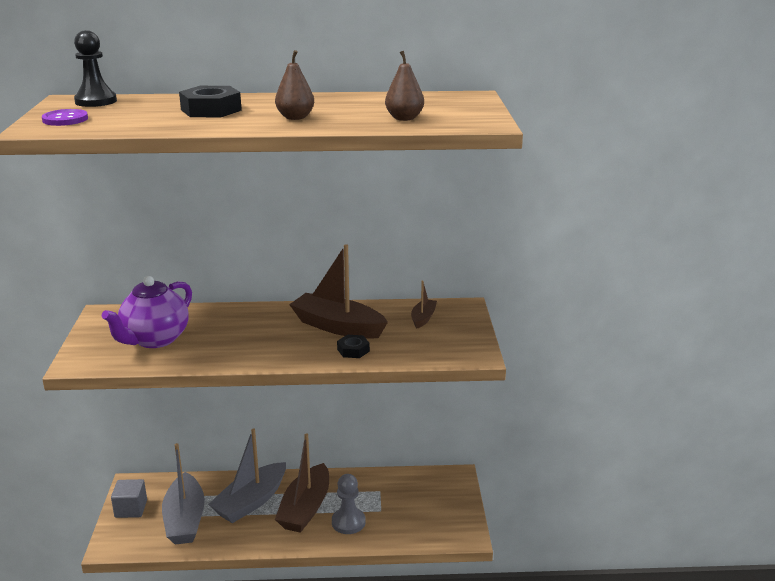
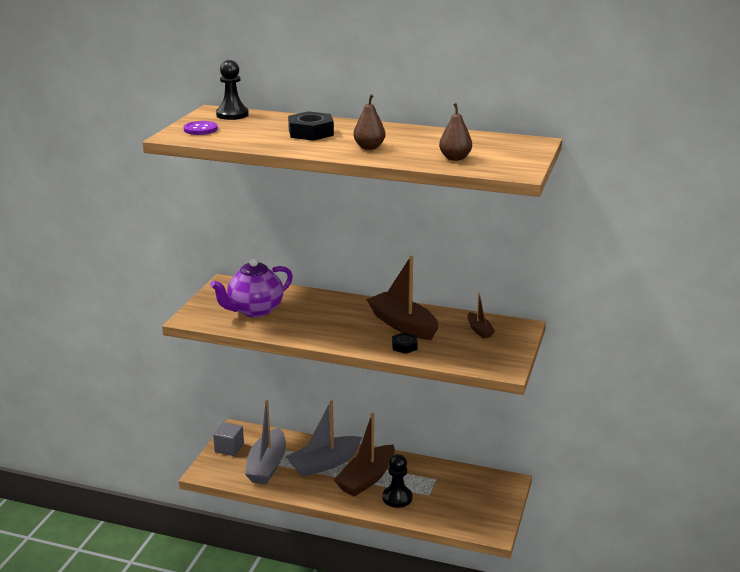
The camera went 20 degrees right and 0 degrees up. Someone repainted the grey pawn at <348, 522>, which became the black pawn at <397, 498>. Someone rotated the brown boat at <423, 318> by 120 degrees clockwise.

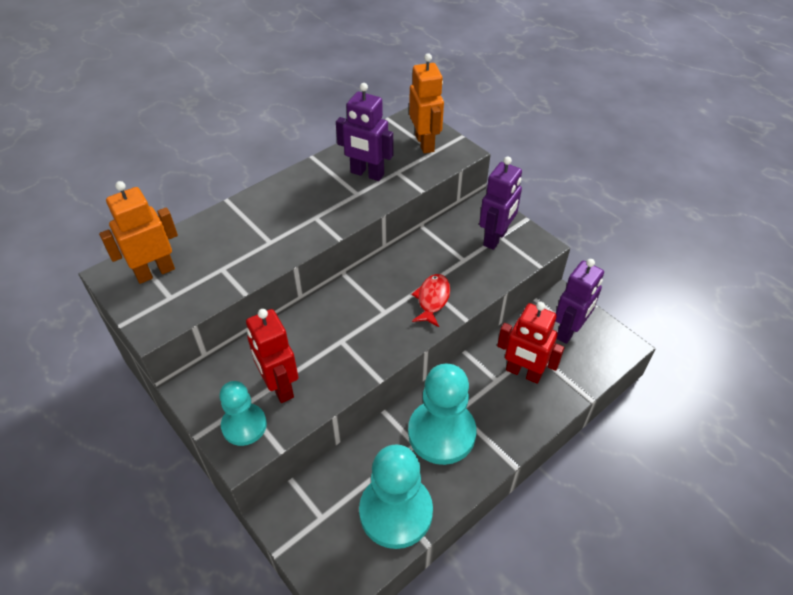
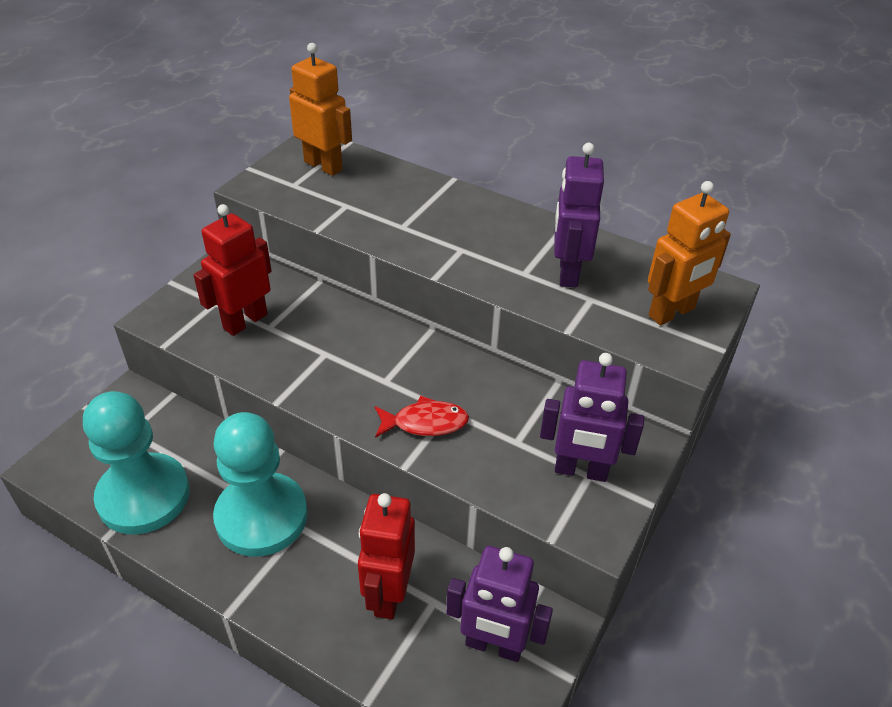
The camera went 70 degrees right and 5 degrees down. Someone took away the turquoise pawn at <244, 425>.

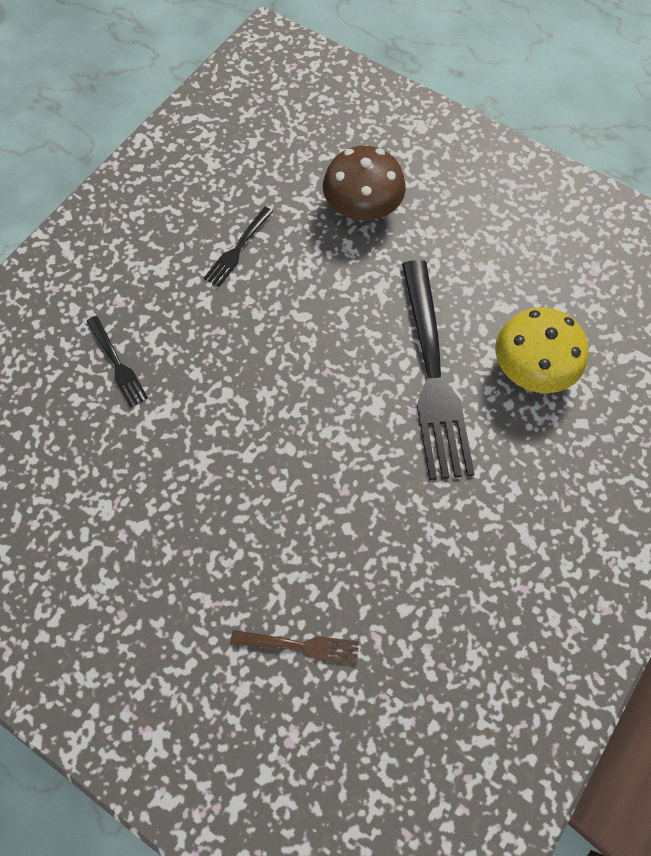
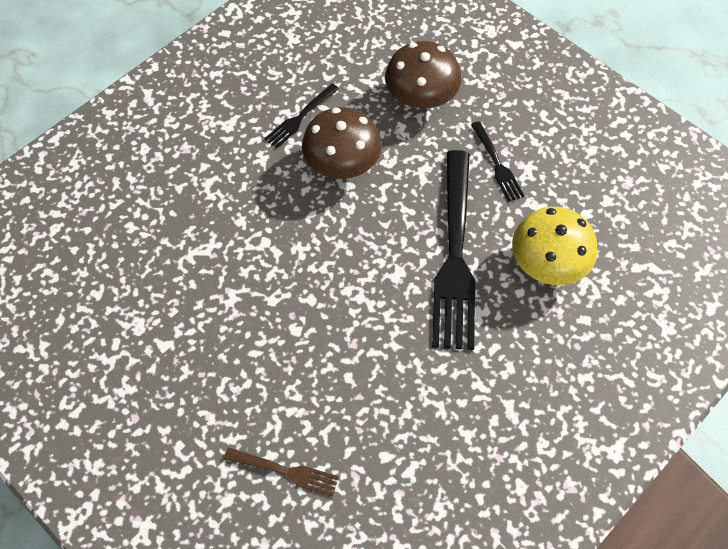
The camera went 10 degrees right and 5 degrees down. Someone put down the brown mushroom at <342, 163>. Someone carried the black fork from <117, 364> to <497, 164>.

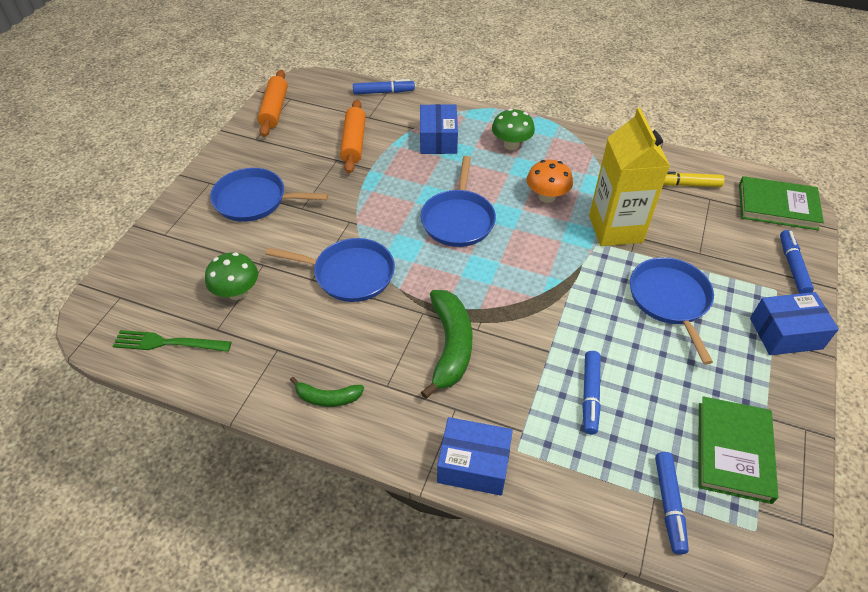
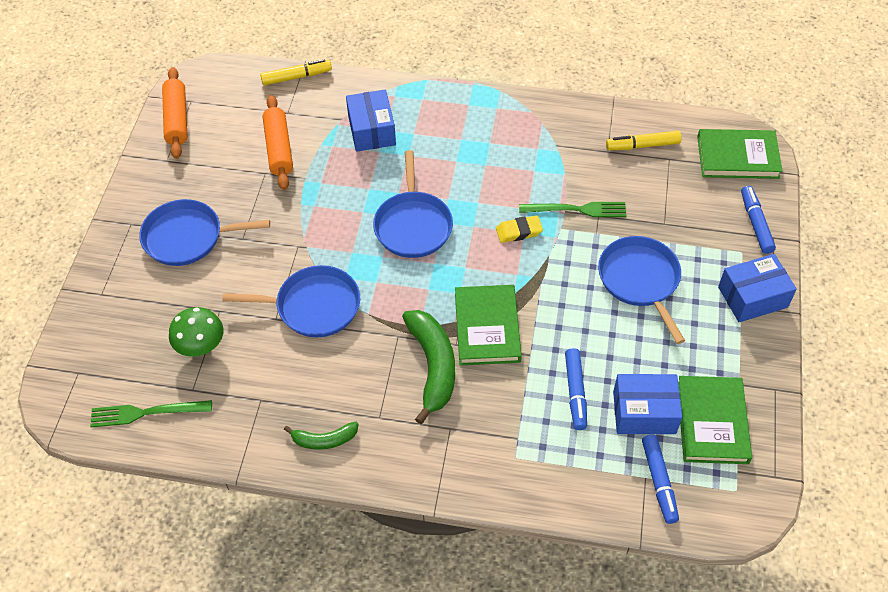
The camera went 10 degrees left and 5 degrees up. Someone took away the green mushroom at <511, 145>. Someone took away the orange mushroom at <546, 197>. Someone put down the green book at <487, 327>. Someone put down the yellow eraser at <519, 231>. Someone carried the blue box from <473, 464> to <644, 412>. Someone swapped the yellow carton at <615, 229> for the green fork at <577, 210>. Someone repainted the blue marker at <383, 92>, which became the yellow marker at <296, 77>.

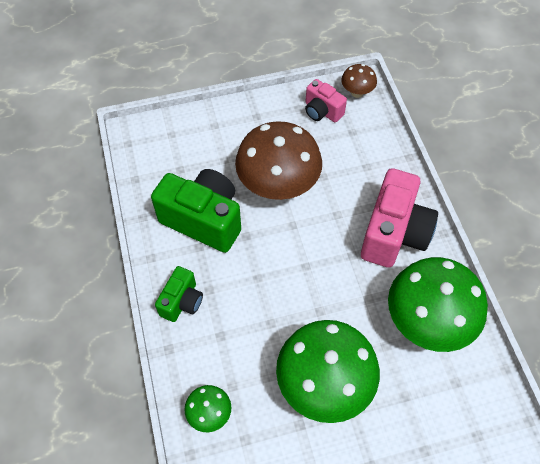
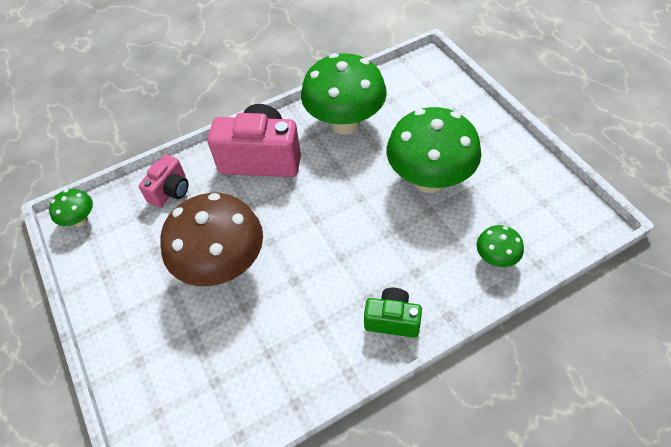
The camera went 100 degrees left and 5 degrees down. Someone took away the green camera at <203, 220>. Someone carried the pink camera from <322, 111> to <170, 191>. Someone repainted the brown mushroom at <357, 92>, which became the green mushroom at <80, 220>.

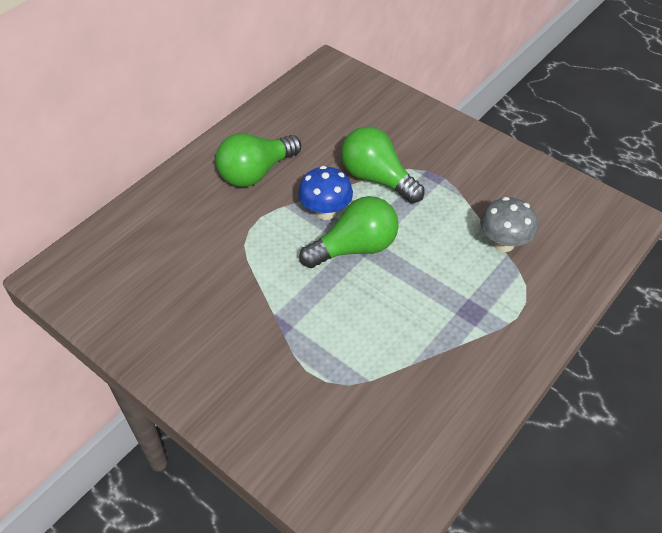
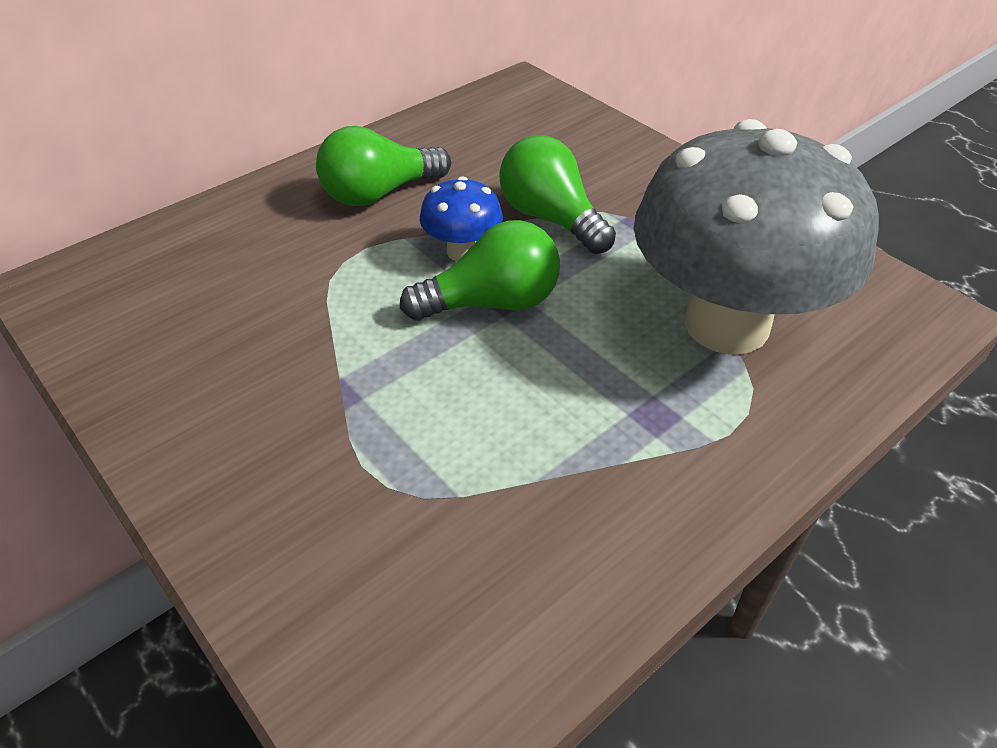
The camera went 10 degrees right and 5 degrees down. Someone scaled the grey mushroom at <503, 243> by 2.41.

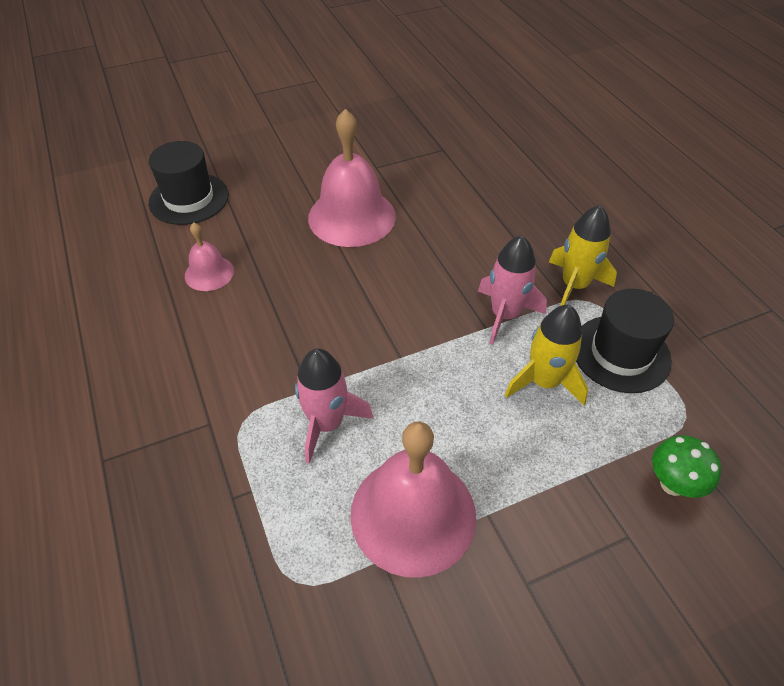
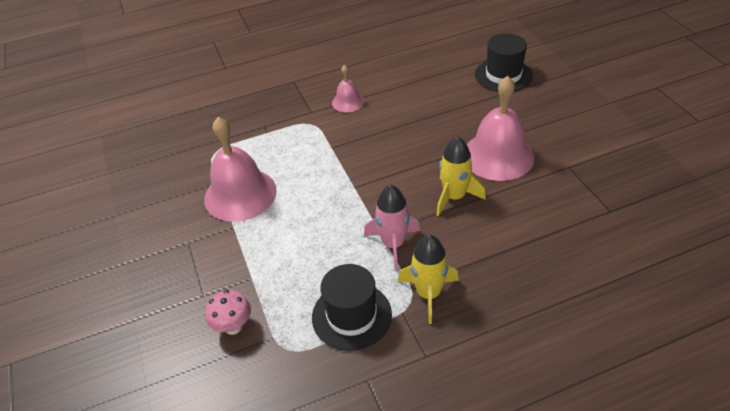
The camera went 95 degrees right and 5 degrees down. Someone took away the pink rocket at <327, 424>. Someone carried the pink bell from <209, 273> to <348, 102>. Someone carried the yellow rocket from <544, 381> to <454, 197>. Someone repainted the green mushroom at <672, 484>, which became the pink mushroom at <233, 327>.

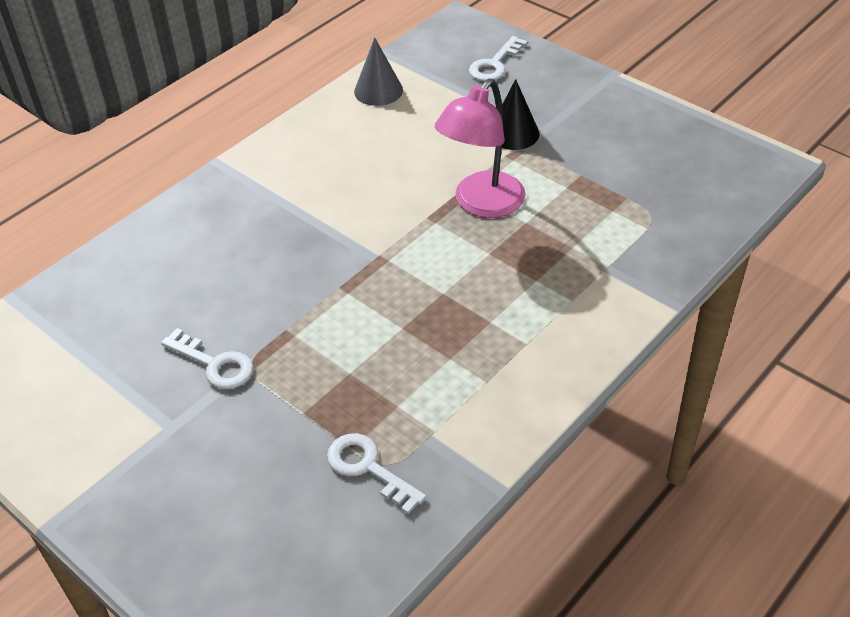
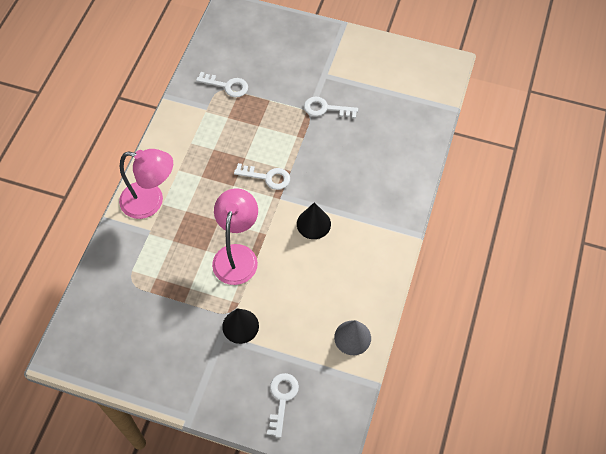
The camera went 155 degrees right and 15 degrees up. Someone put down the pink lamp at <151, 202>. Someone put down the white key at <267, 177>. Someone put down the black cone at <313, 224>.

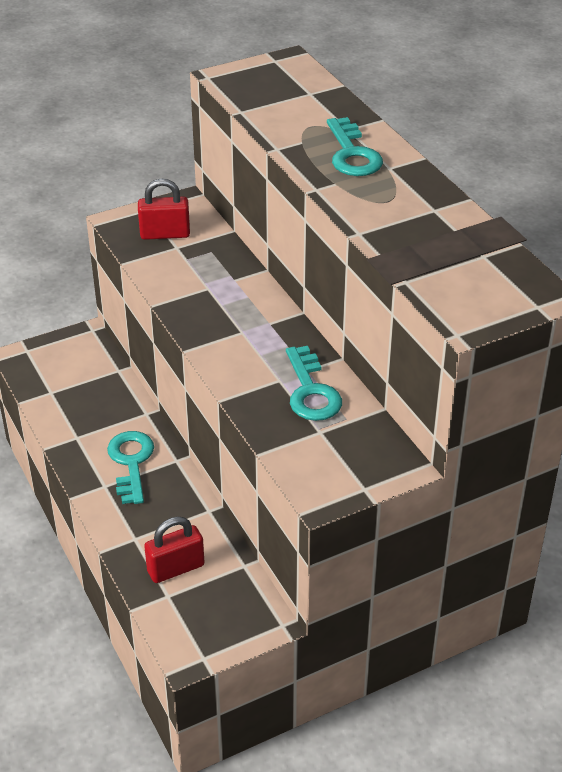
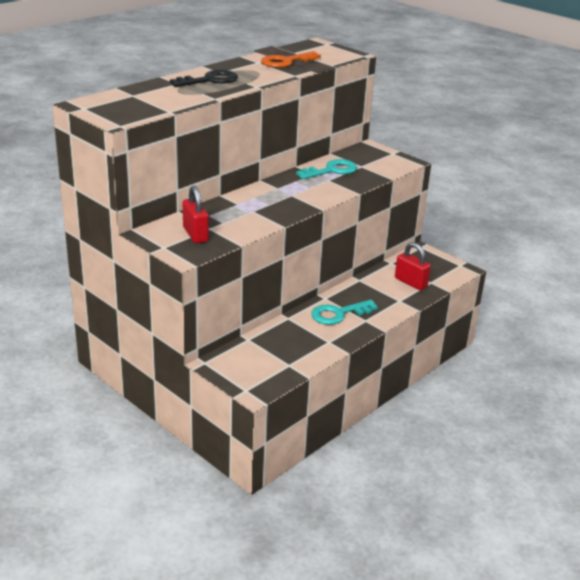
The camera went 110 degrees left and 10 degrees down. Someone put down the orange key at <286, 62>. Someone repainted the turquoise key at <352, 154>, which became the black key at <209, 80>.

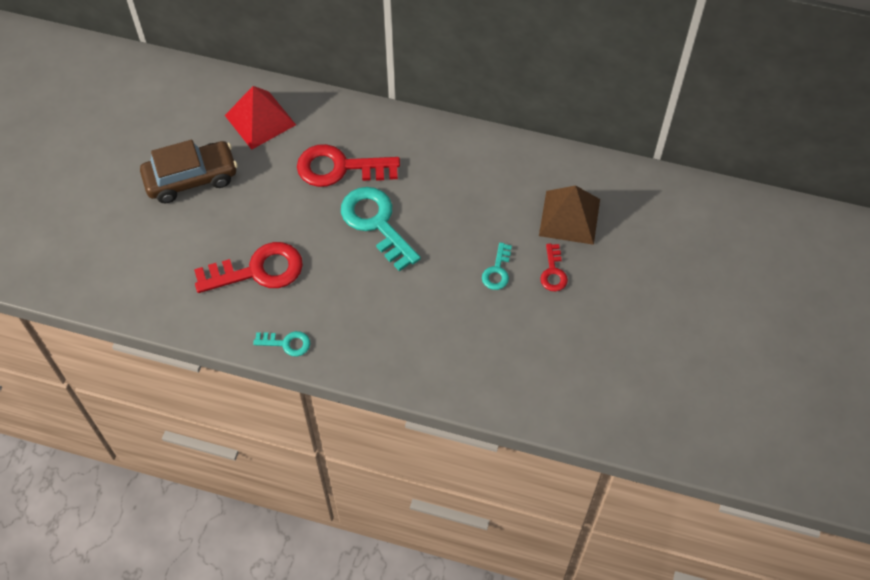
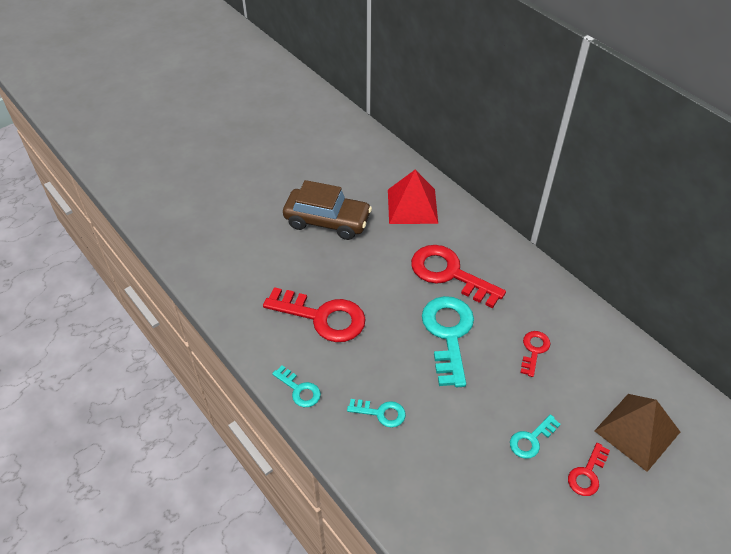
The camera went 35 degrees right and 10 degrees down. Someone put down the turquoise key at <381, 413>. Someone put down the red key at <534, 350>.

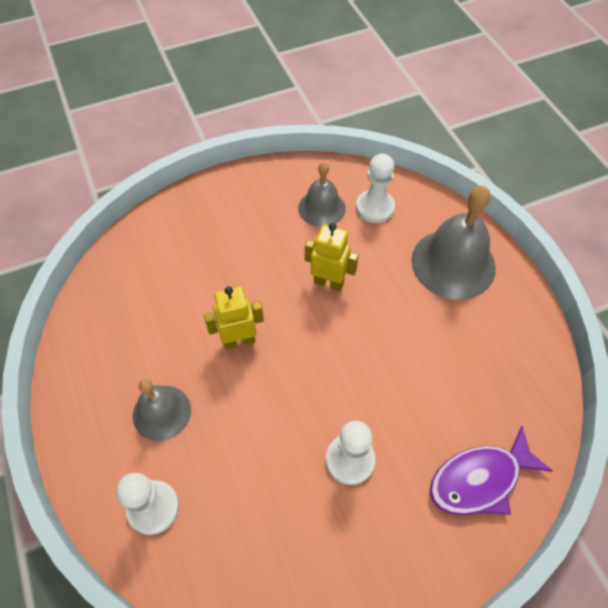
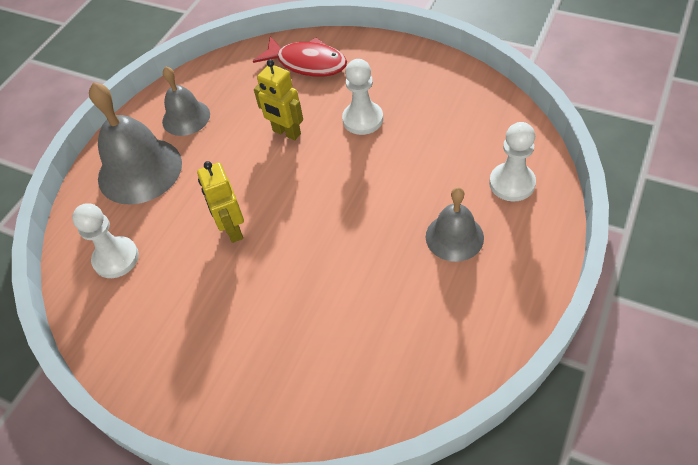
The camera went 125 degrees left and 5 degrees down. Someone carried the yellow robot from <239, 340> to <286, 132>. Someone carried the grey bell from <322, 208> to <186, 117>. Someone repainted the purple fish at <480, 479>, which became the red fish at <307, 63>.

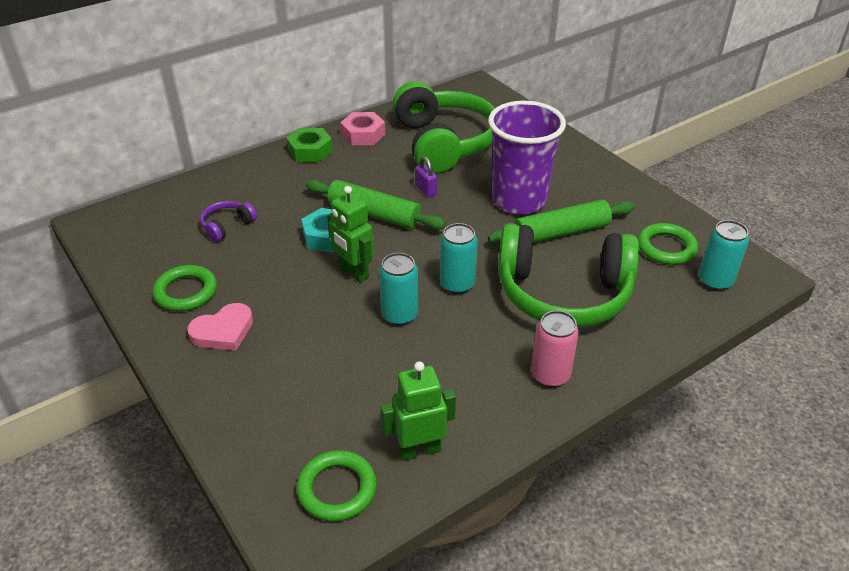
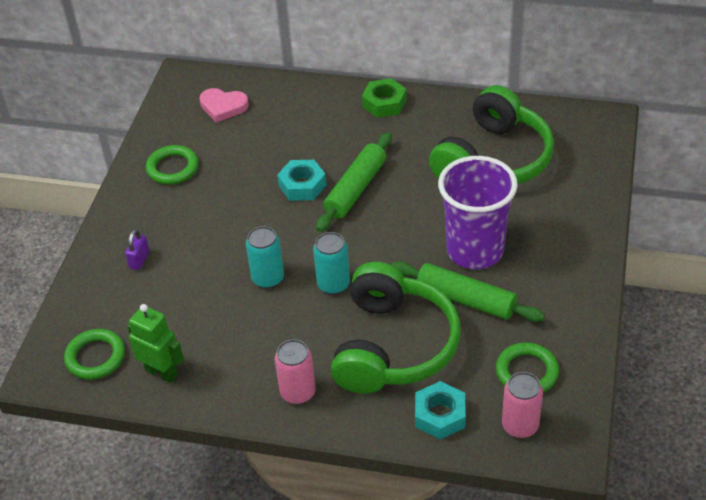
The camera went 50 degrees right and 5 degrees up. Someone took away the purple headphones at <227, 226>. Someone took away the green robot at <353, 272>. Someone took away the pink nut at <363, 134>. Someone put down the turquoise nut at <440, 415>. Someone carried the pink heart from <223, 331> to <223, 107>. Someone carried the purple padlock from <426, 190> to <139, 260>. Someone repainted the turquoise can at <715, 281>, which became the pink can at <520, 425>. Someone rotated the green rolling pin at <374, 214> by 45 degrees clockwise. Someone rotated the green headphones at <563, 293> by 135 degrees counterclockwise.

